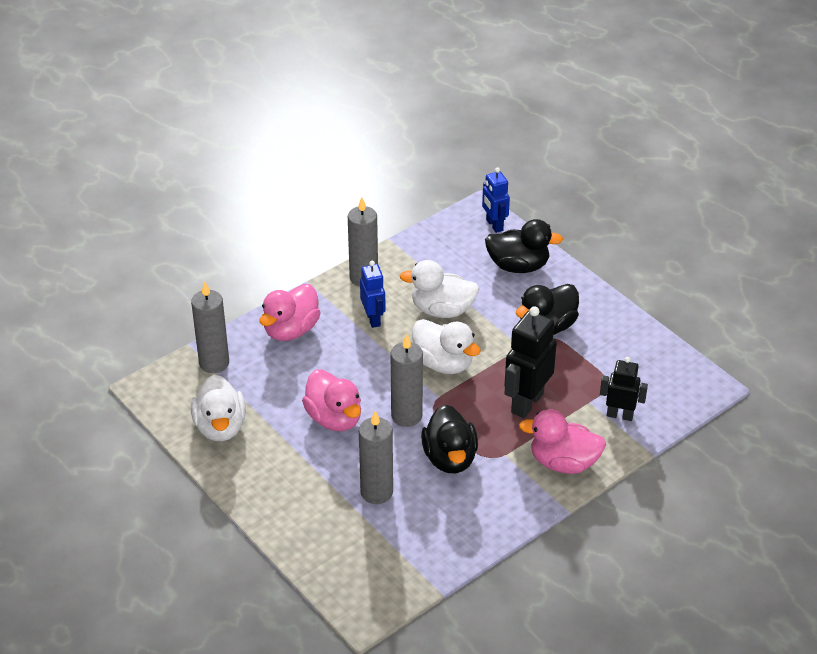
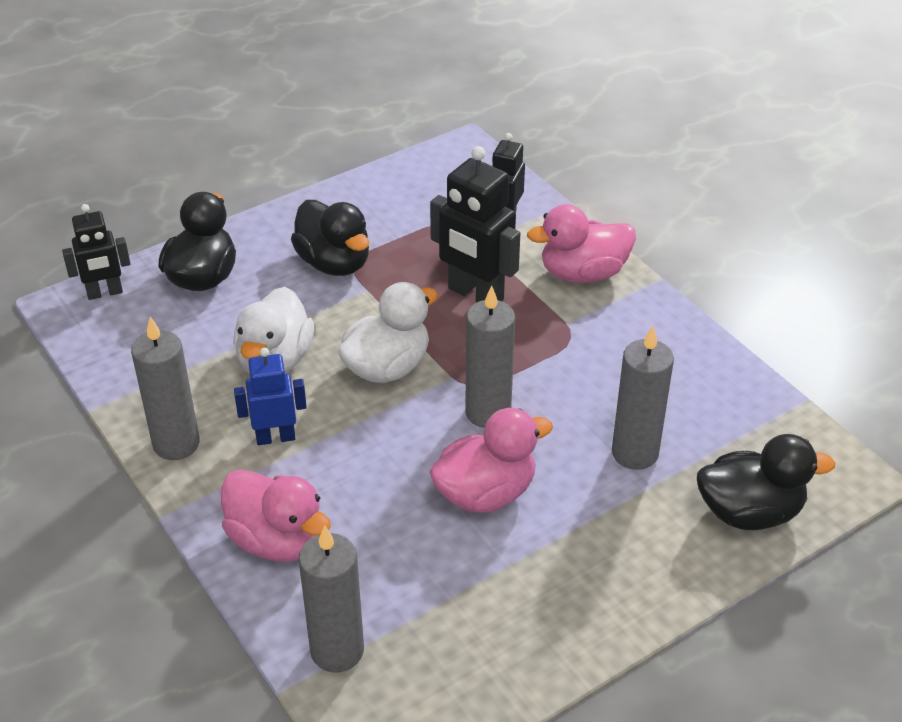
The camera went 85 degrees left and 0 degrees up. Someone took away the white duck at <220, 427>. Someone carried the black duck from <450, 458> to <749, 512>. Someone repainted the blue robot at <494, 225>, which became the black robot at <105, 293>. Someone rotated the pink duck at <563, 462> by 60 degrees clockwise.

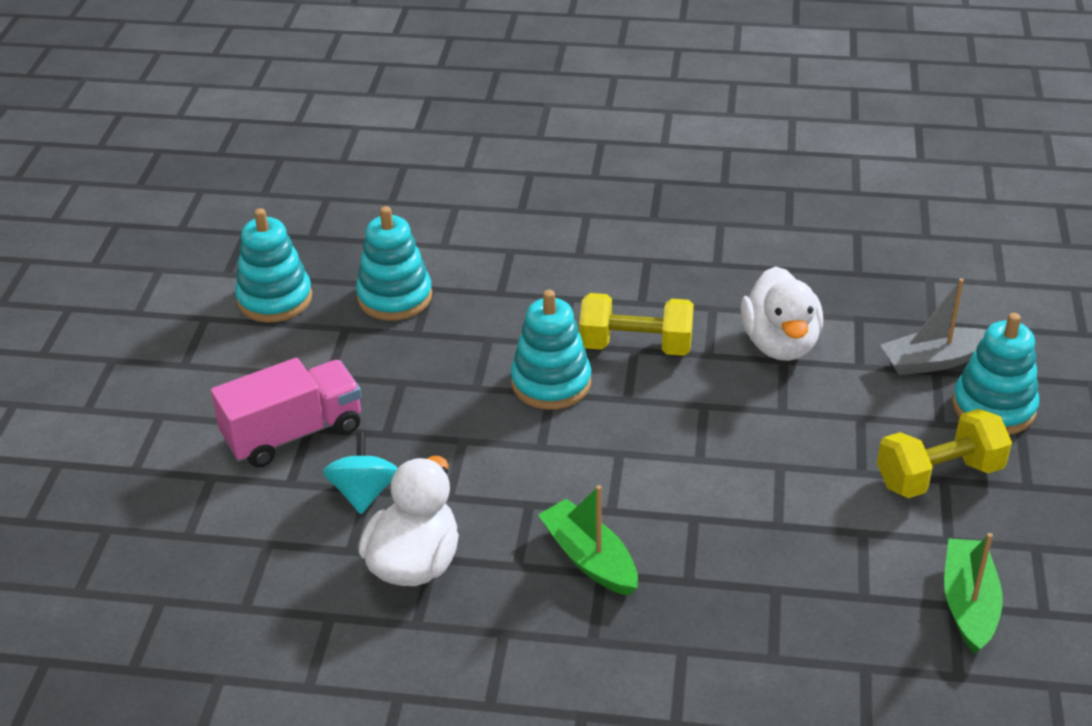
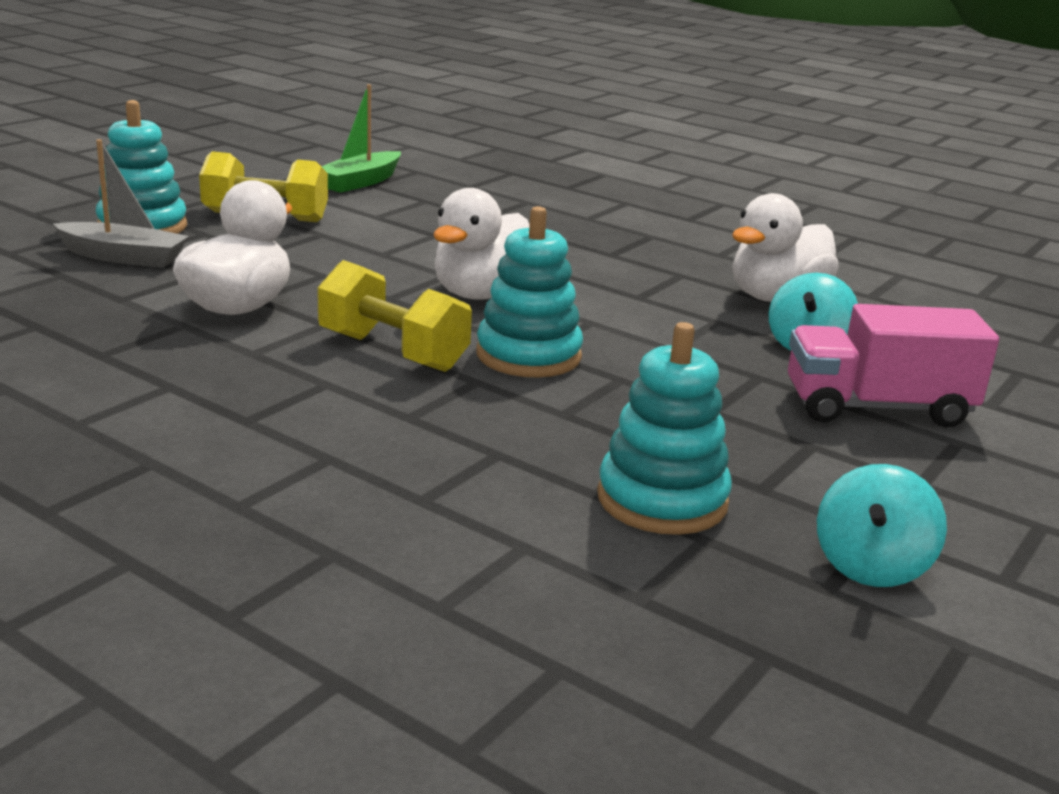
The camera went 155 degrees left and 15 degrees down. Someone took away the green boat at <589, 558>. Someone put down the white duck at <482, 294>. Someone swapped the turquoise stacking toy at <275, 299> for the turquoise spinning top at <871, 565>.

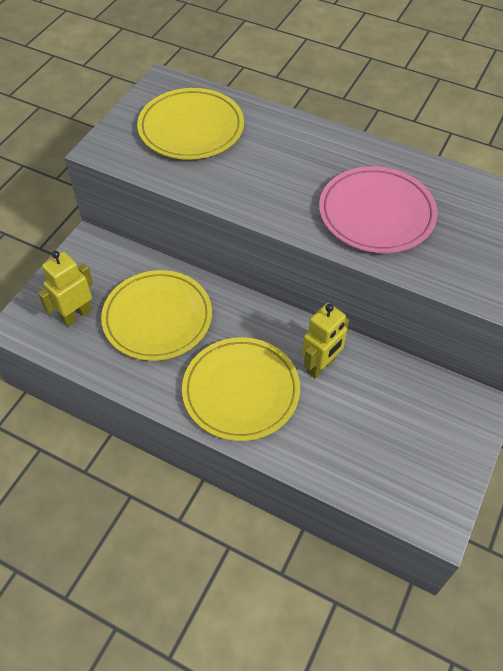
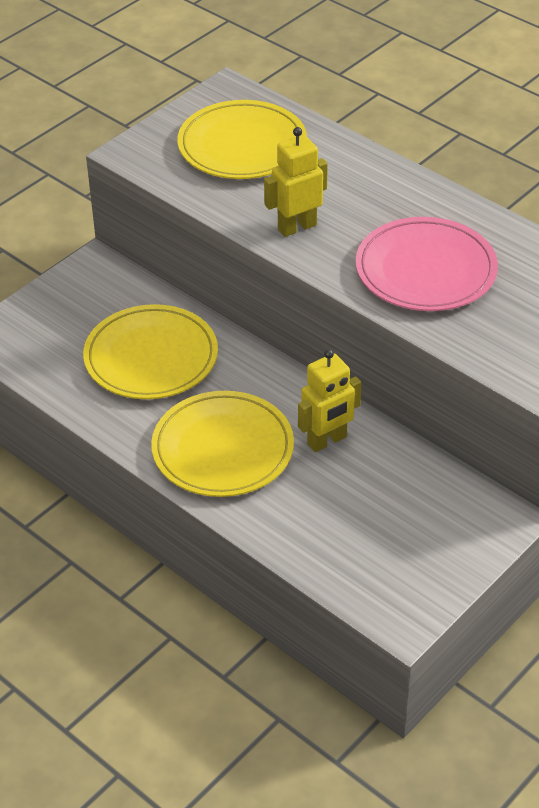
The camera went 15 degrees right and 10 degrees down. Someone carried the yellow robot from <76, 315> to <296, 227>.

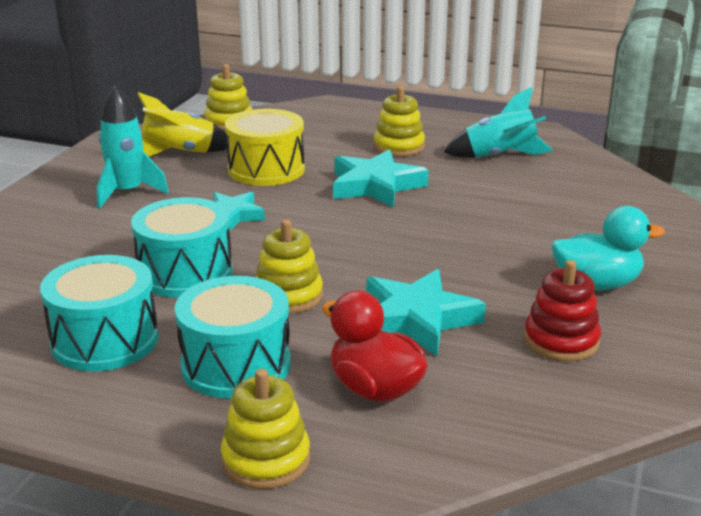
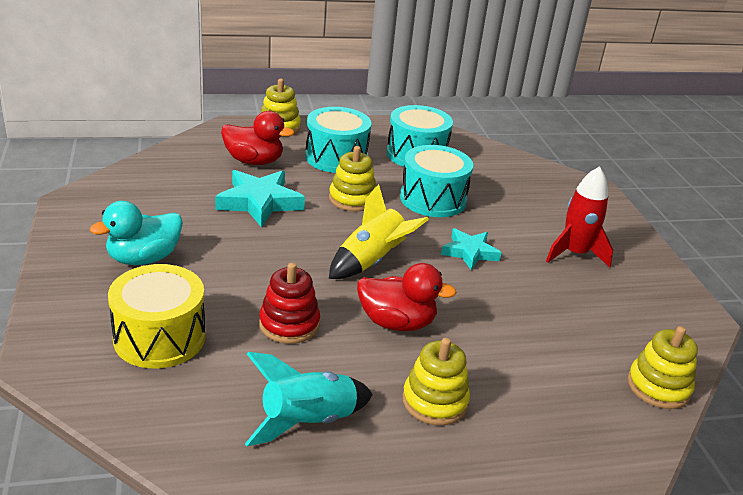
The camera went 145 degrees right and 5 degrees up. Someone carried the yellow rocket from <180, 153> to <371, 261>. Someone carried the yellow drum from <266, 169> to <159, 337>. Someone carried the red stacking toy from <561, 341> to <289, 324>. Someone swapped the turquoise star at <376, 186> for the red duck at <396, 323>. Someone repainted the turquoise rocket at <127, 192>, which became the red rocket at <574, 254>.

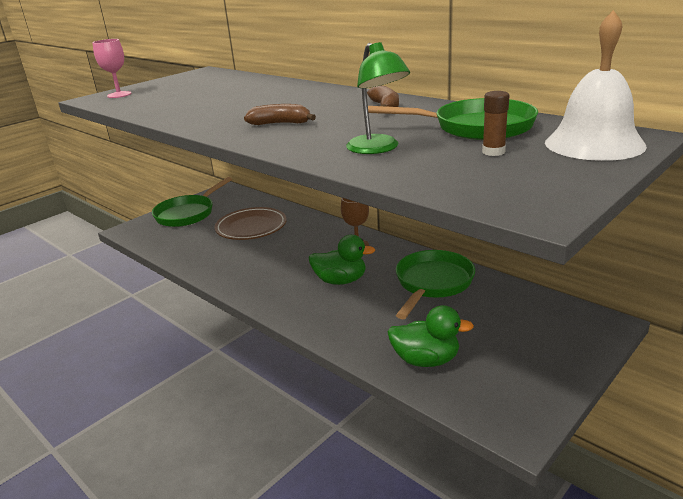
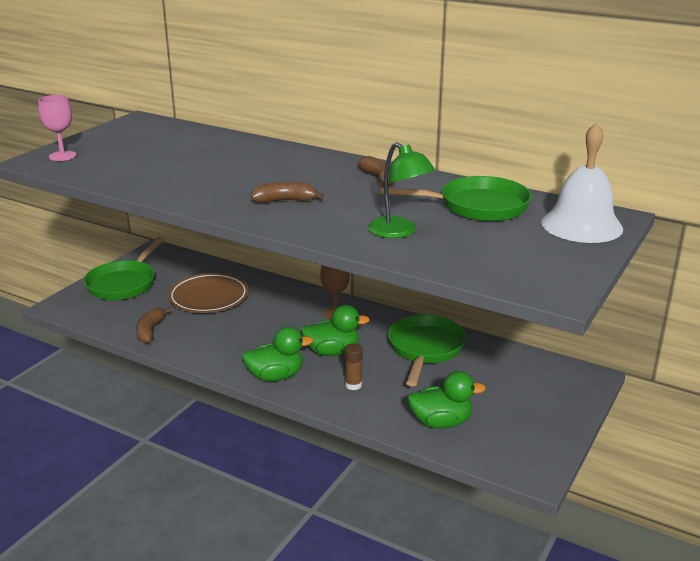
The camera went 15 degrees left and 0 degrees up. Someone put down the brown banana at <150, 331>. Someone put down the green duck at <275, 376>. Someone carried the brown glue stick from <493, 152> to <353, 385>.

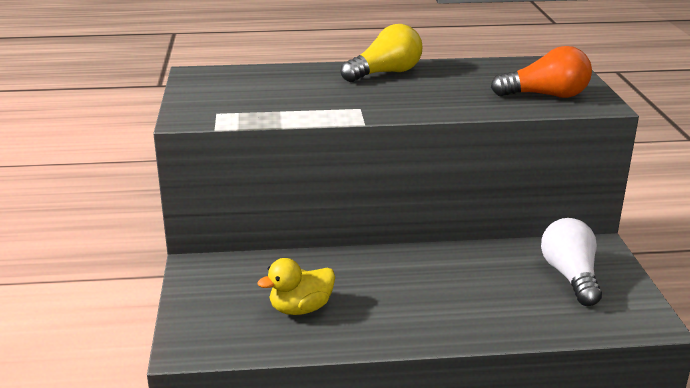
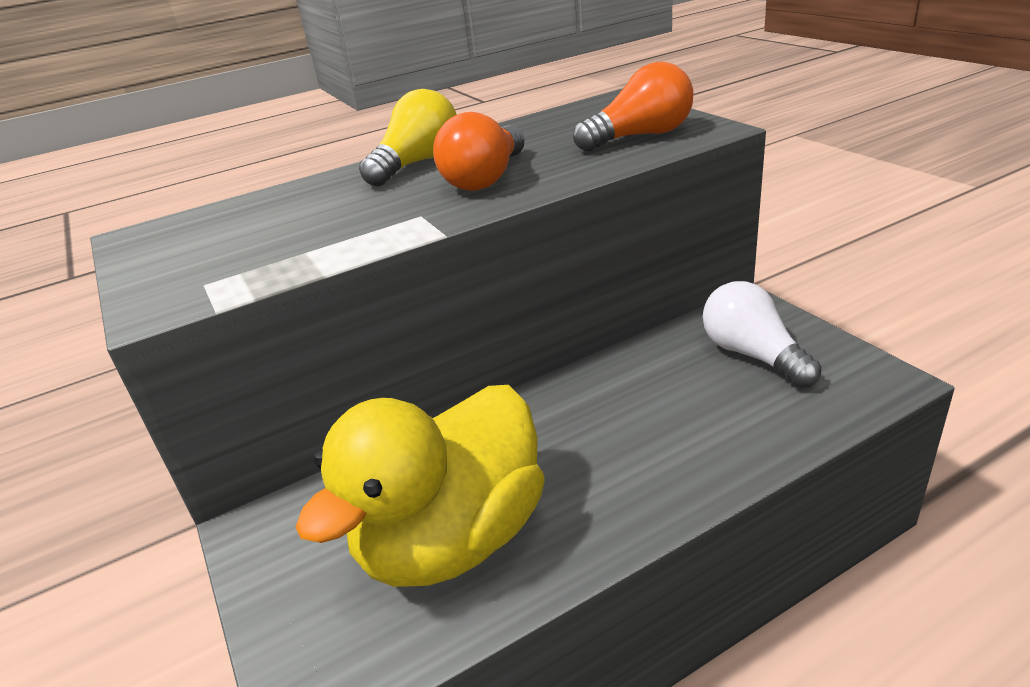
The camera went 20 degrees left and 5 degrees up. Someone put down the orange light bulb at <486, 178>. Someone scaled the yellow duck at <300, 309> by 2.06.

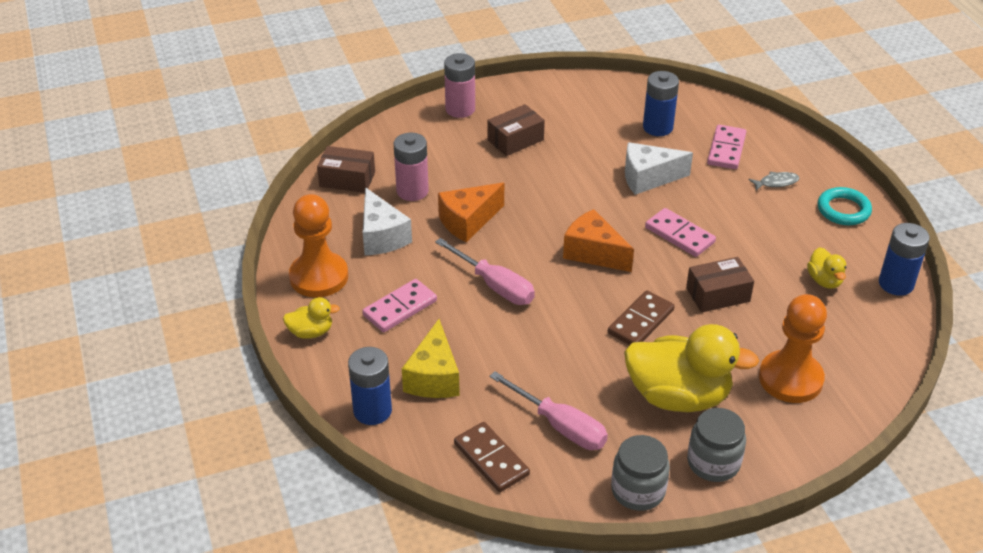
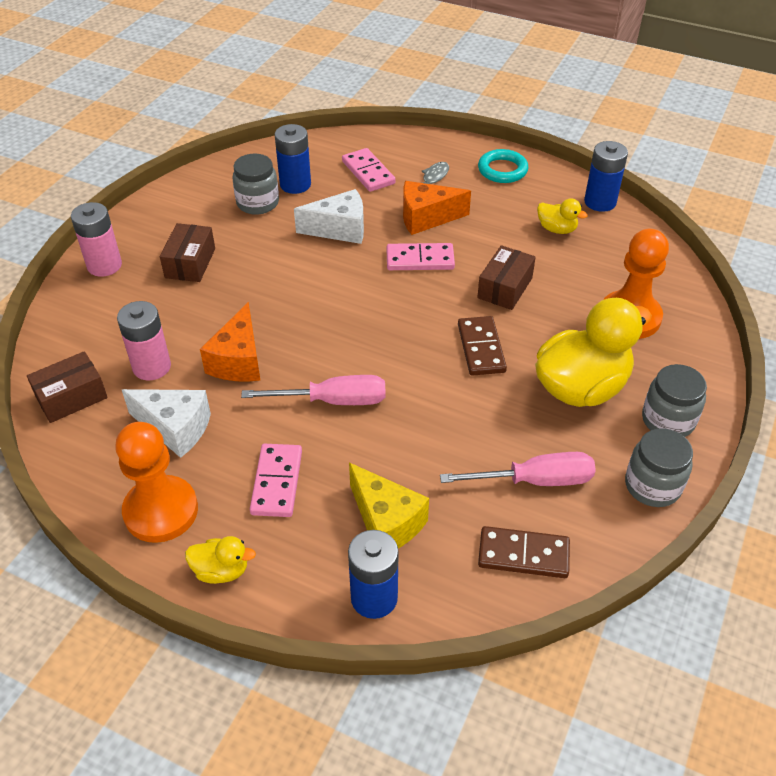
The camera went 45 degrees left and 5 degrees up. Someone put down the grey jar at <257, 203>. Someone carried the orange cheese from <593, 253> to <426, 218>. Someone rotated the yellow duck at <311, 332> by 60 degrees clockwise. Someone rotated the white cheese at <648, 178> by 135 degrees counterclockwise.

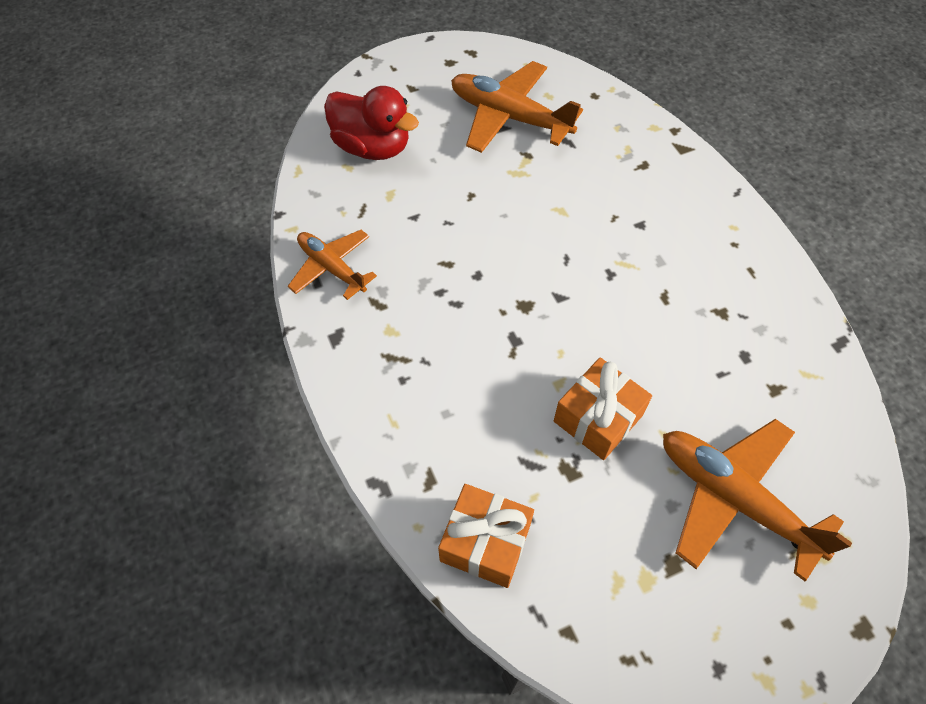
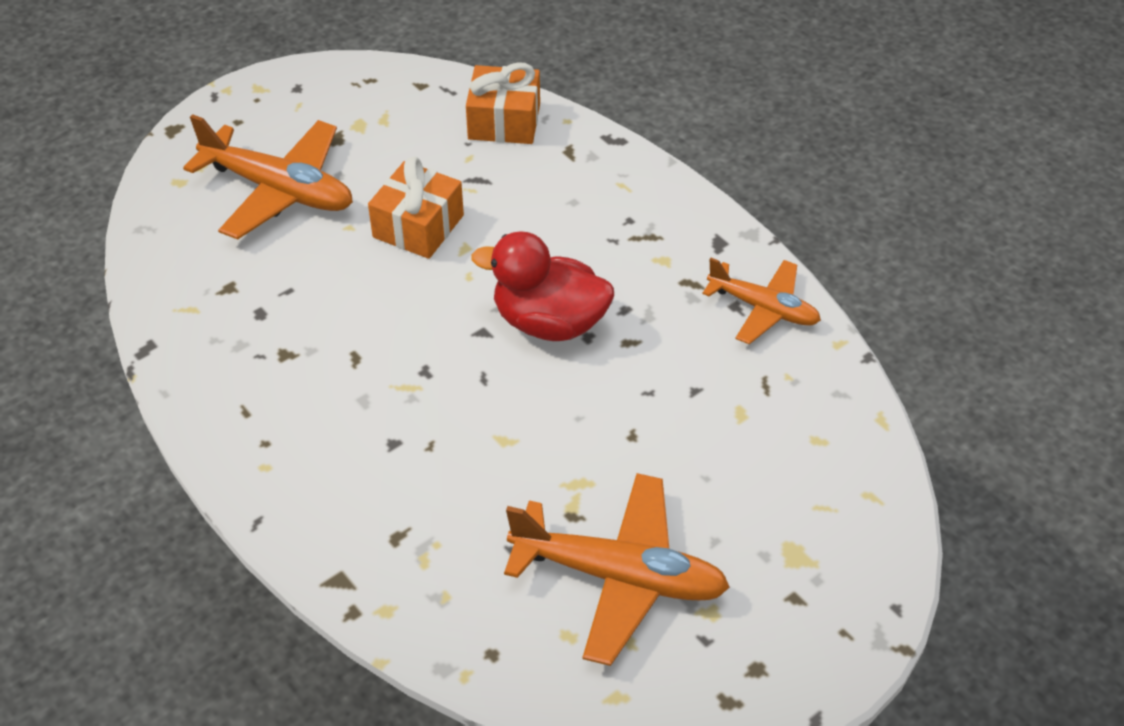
The camera went 165 degrees right and 10 degrees down. Someone carried the red duck from <372, 147> to <549, 322>.

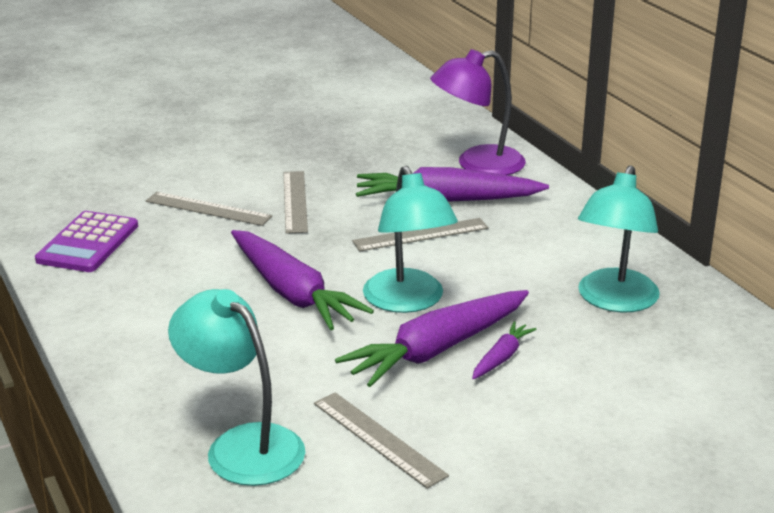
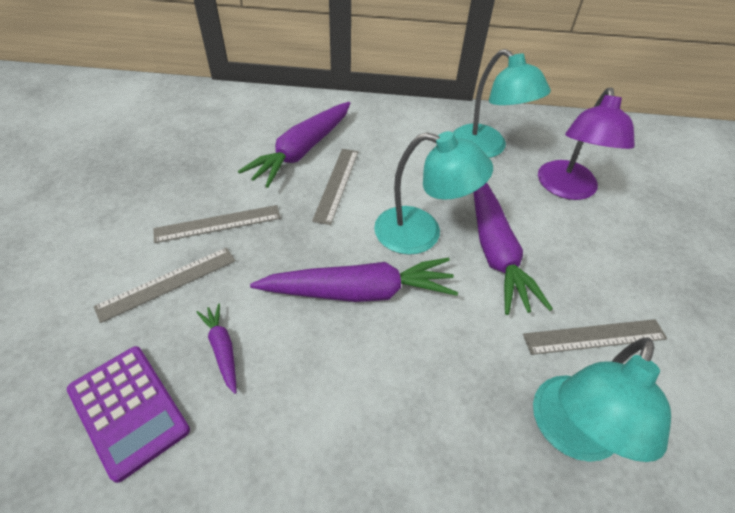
The camera went 60 degrees left and 20 degrees up. Someone carried the purple lamp from <477, 164> to <567, 189>. Someone carried the purple carrot from <501, 357> to <222, 349>. Someone rotated the turquoise lamp at <242, 445> by 45 degrees counterclockwise. Someone rotated the grey ruler at <295, 201> by 45 degrees counterclockwise.

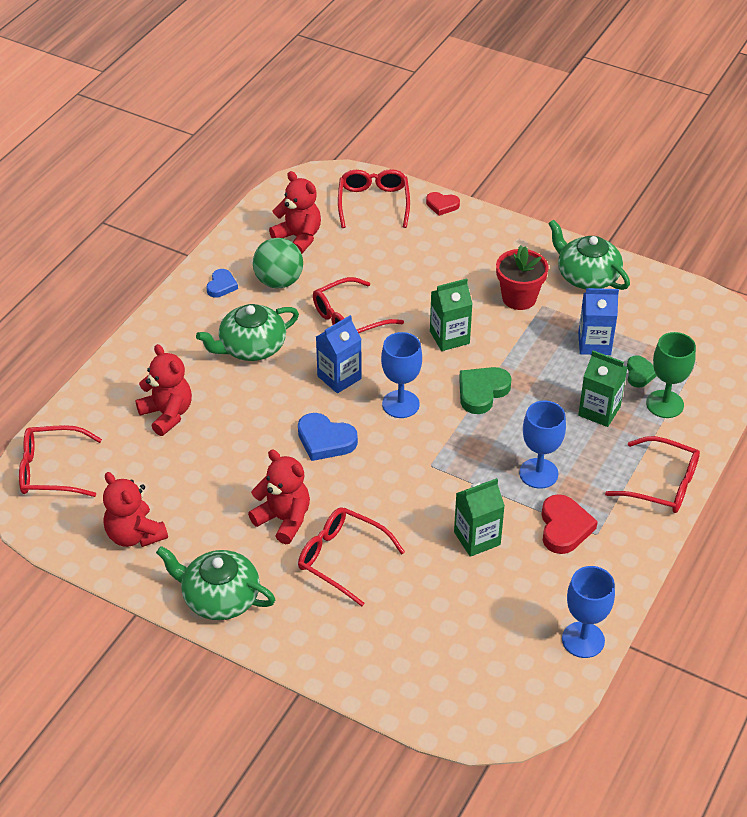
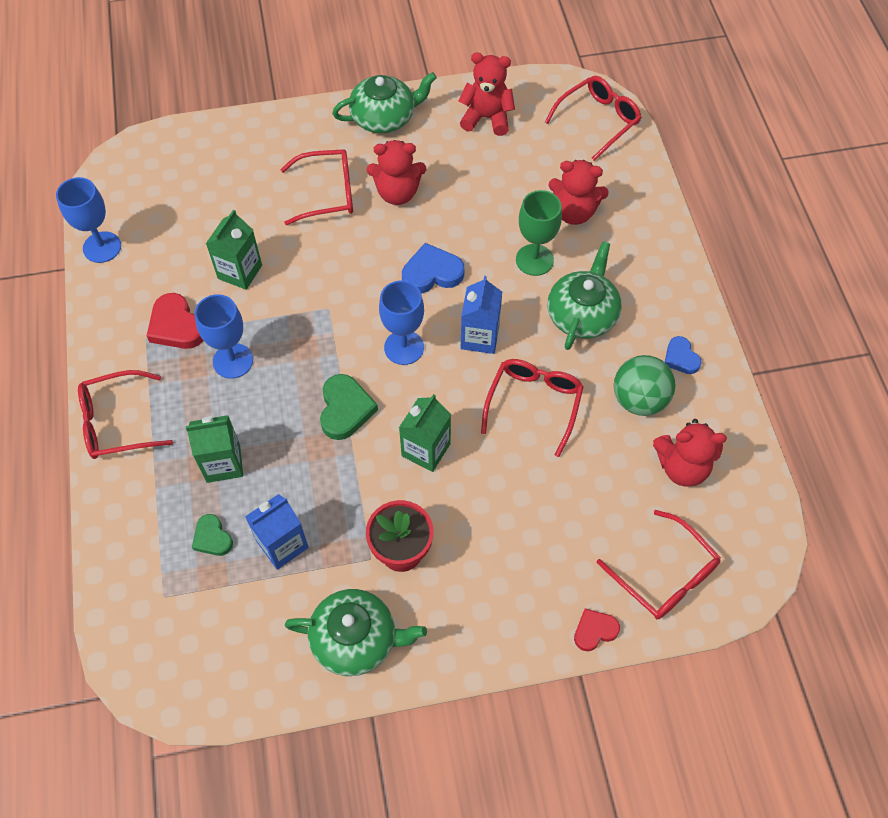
The camera went 140 degrees right and 15 degrees up. Someone carried the green goblet from <664, 404> to <534, 260>.

